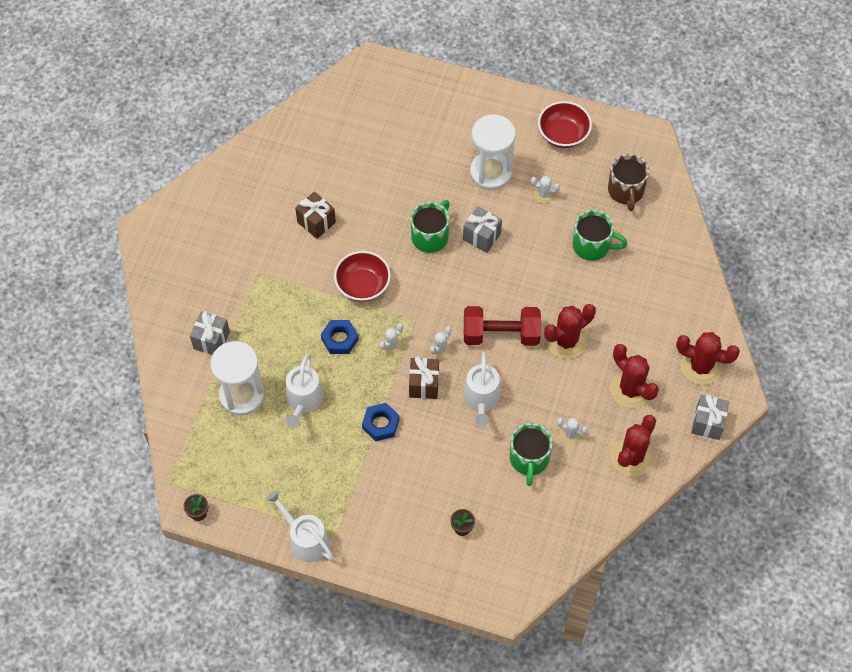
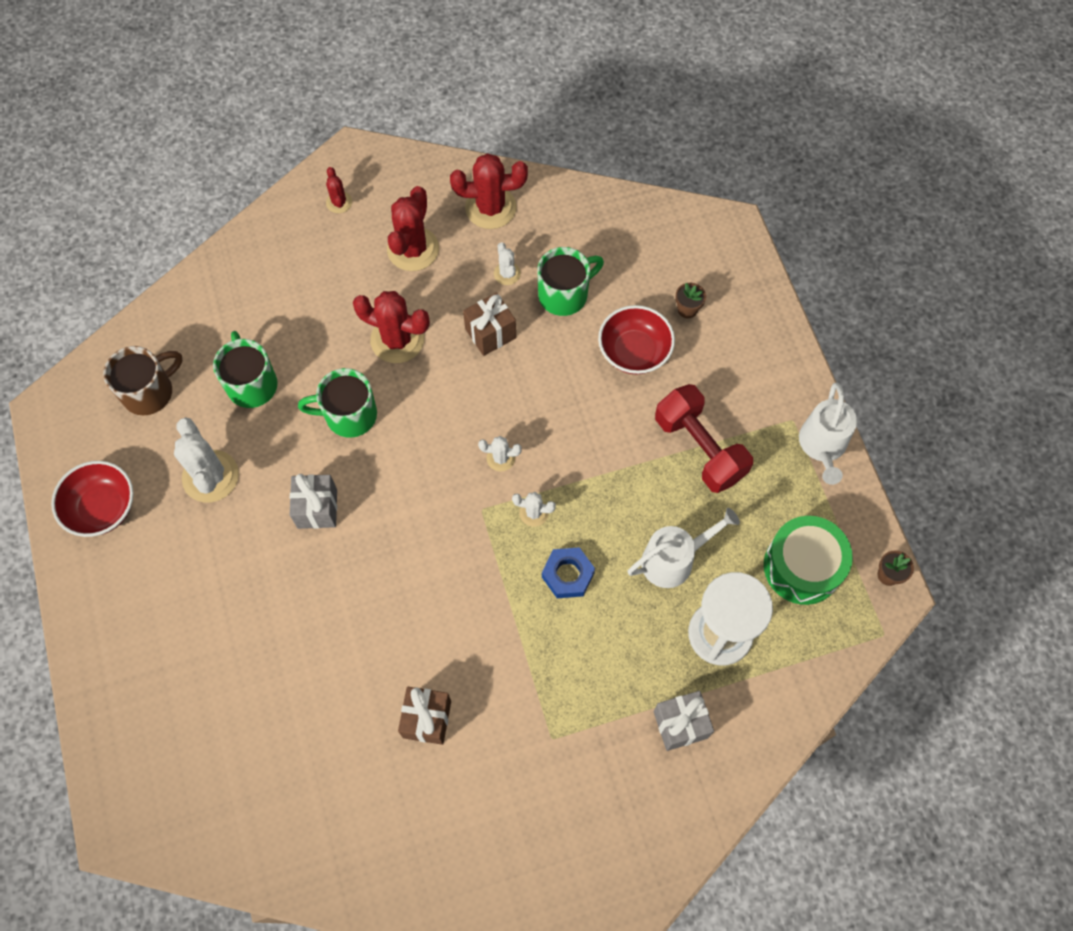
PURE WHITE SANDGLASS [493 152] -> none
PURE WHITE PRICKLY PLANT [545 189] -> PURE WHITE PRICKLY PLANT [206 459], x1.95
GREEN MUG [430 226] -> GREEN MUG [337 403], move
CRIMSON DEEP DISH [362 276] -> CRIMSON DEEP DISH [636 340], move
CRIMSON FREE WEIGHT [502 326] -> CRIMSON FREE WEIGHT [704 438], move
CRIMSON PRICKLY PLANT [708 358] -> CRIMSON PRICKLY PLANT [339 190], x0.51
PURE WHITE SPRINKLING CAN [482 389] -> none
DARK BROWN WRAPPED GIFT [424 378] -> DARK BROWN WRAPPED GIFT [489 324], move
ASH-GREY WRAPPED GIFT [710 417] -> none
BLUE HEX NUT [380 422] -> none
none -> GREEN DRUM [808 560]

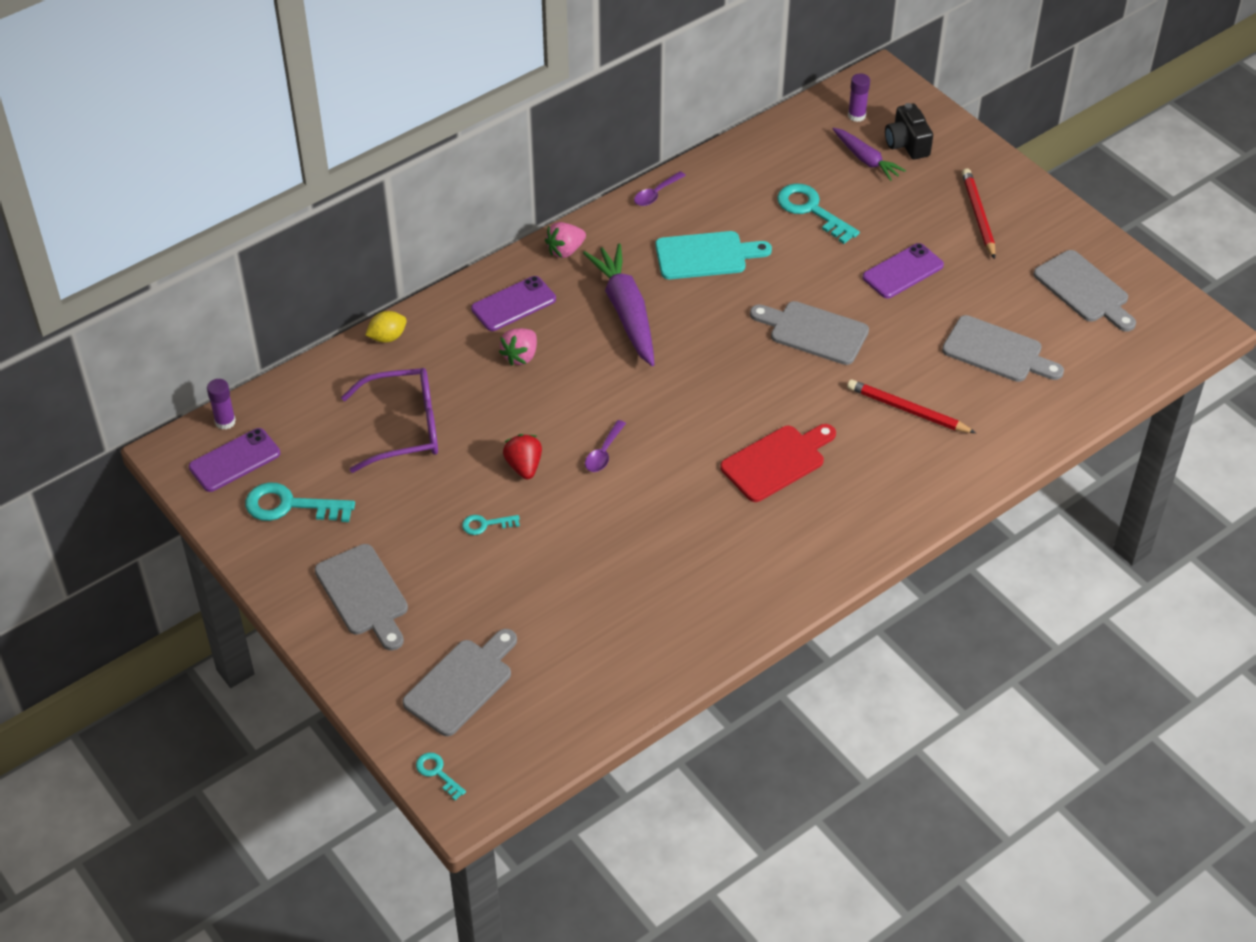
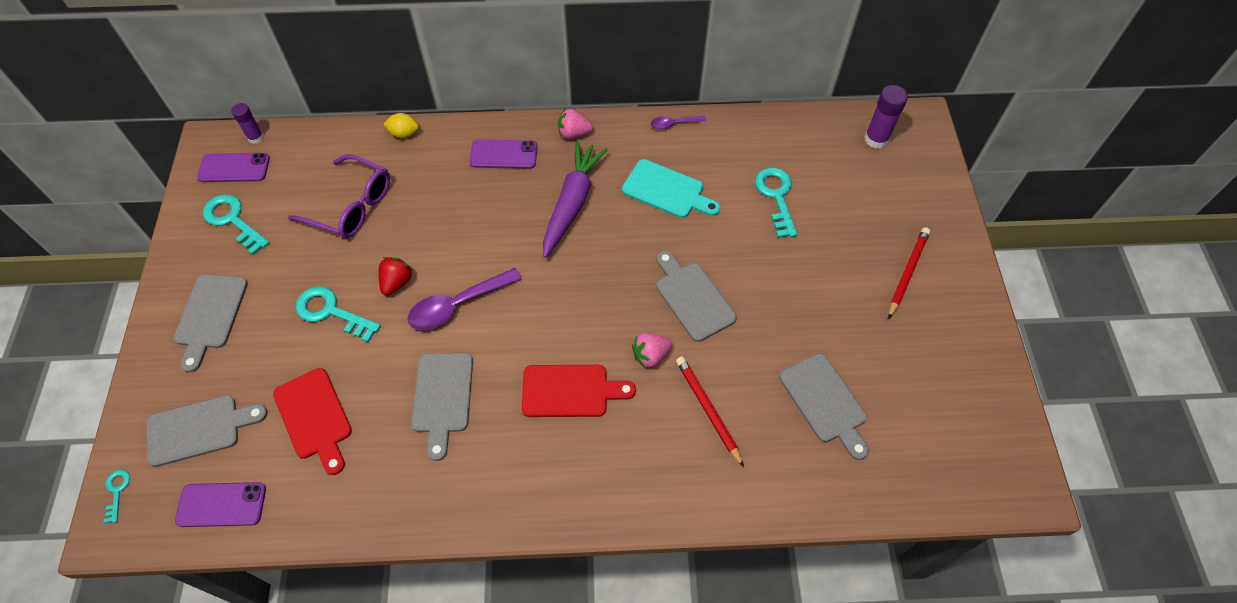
VIOLET STICK OF GLUE [859 97] -> VIOLET STICK OF GLUE [886 117], x1.53
BLACK COMPACT CAMERA [909 131] -> none
VIOLET CARROT [869 154] -> none
VIOLET PHONE [903 270] -> VIOLET PHONE [220 504], move
ASH-GREY CHOPPING BOARD [1085 290] -> ASH-GREY CHOPPING BOARD [442 407], move
ROSY STRAWBERRY [518 346] -> ROSY STRAWBERRY [652 350], move
VIOLET TEASPOON [605 446] -> VIOLET TEASPOON [464 299], x1.86
TURQUOISE DOOR KEY [491 525] -> TURQUOISE DOOR KEY [338 314], x1.91
none -> CRIMSON CHOPPING BOARD [312 421]

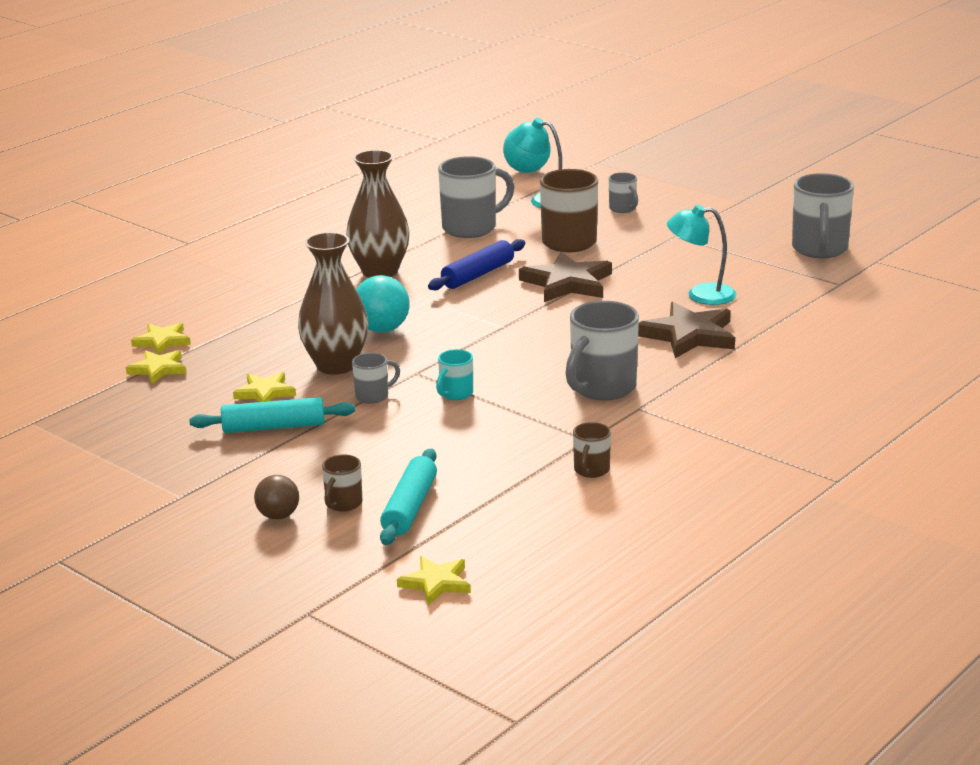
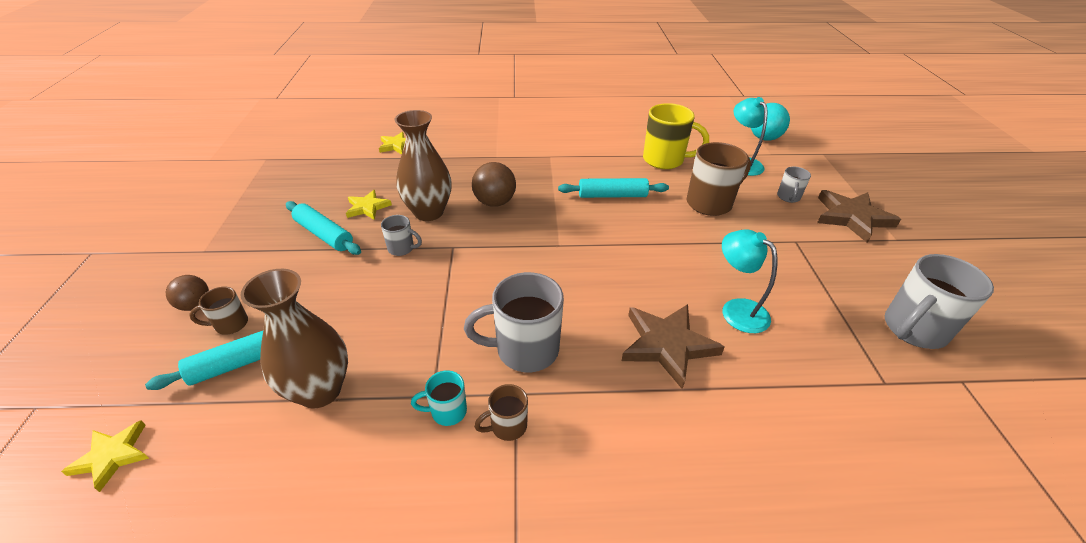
DARK BROWN FLOWER VASE [378 214] -> DARK BROWN FLOWER VASE [294 338], move
ASH-GREY MUG [476 197] -> YELLOW MUG [676 136]
BLUE DOUGH ROLLER [476 264] -> TURQUOISE DOUGH ROLLER [613 188]
DARK BROWN STAR [565 277] -> DARK BROWN STAR [859 216], move
TURQUOISE PLAY BALL [383 304] -> DARK BROWN PLAY BALL [494 184]
TURQUOISE MUG [454 374] -> TURQUOISE MUG [439 398], move
YELLOW STAR [156 367] -> none
DARK BROWN MUG [592 450] -> DARK BROWN MUG [501 412], move

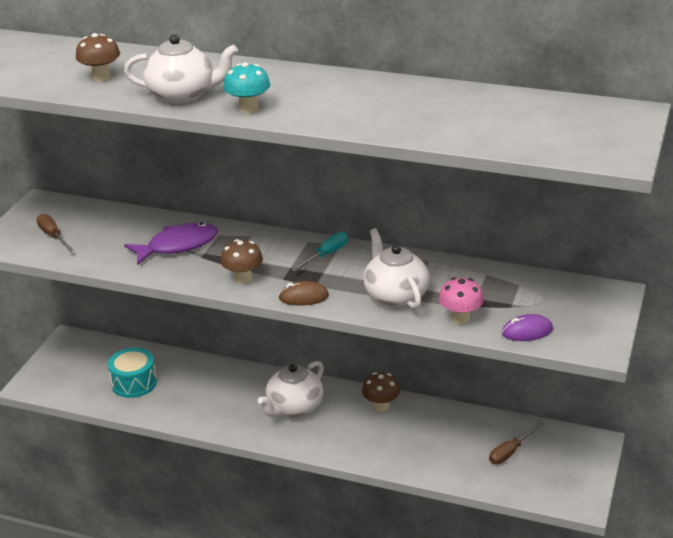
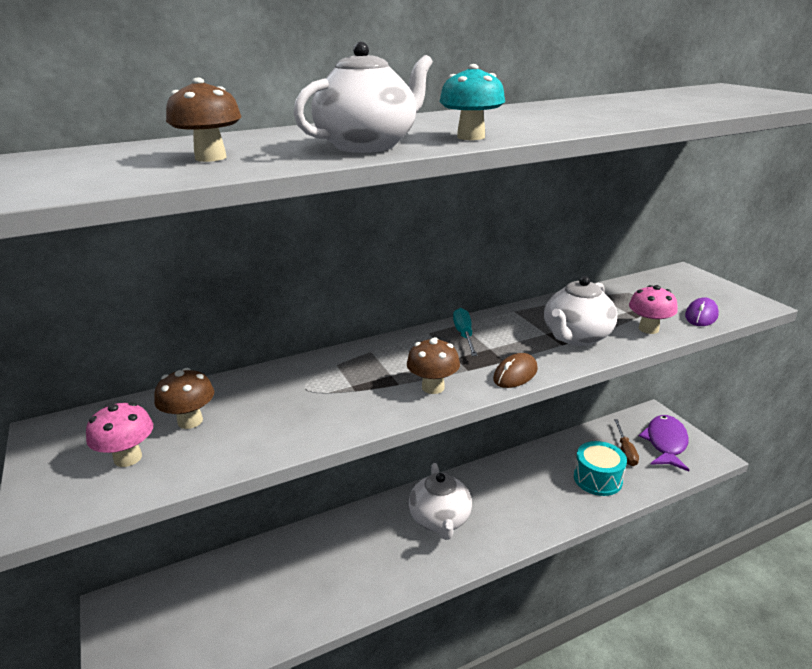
DARK BROWN SCREWDRIVER [54 232] -> ROSY TOADSTOOL [119 434]
VIOLET FISH FIGURE [171 243] -> VIOLET FISH FIGURE [664 443], move
PURE WHITE TEAPOT [396 268] -> PURE WHITE TEAPOT [580 311], 75 degrees counterclockwise
TURQUOISE DRUM [132 372] -> TURQUOISE DRUM [600 468], move
DARK BROWN TOADSTOOL [381 392] -> DARK BROWN TOADSTOOL [184 398], move

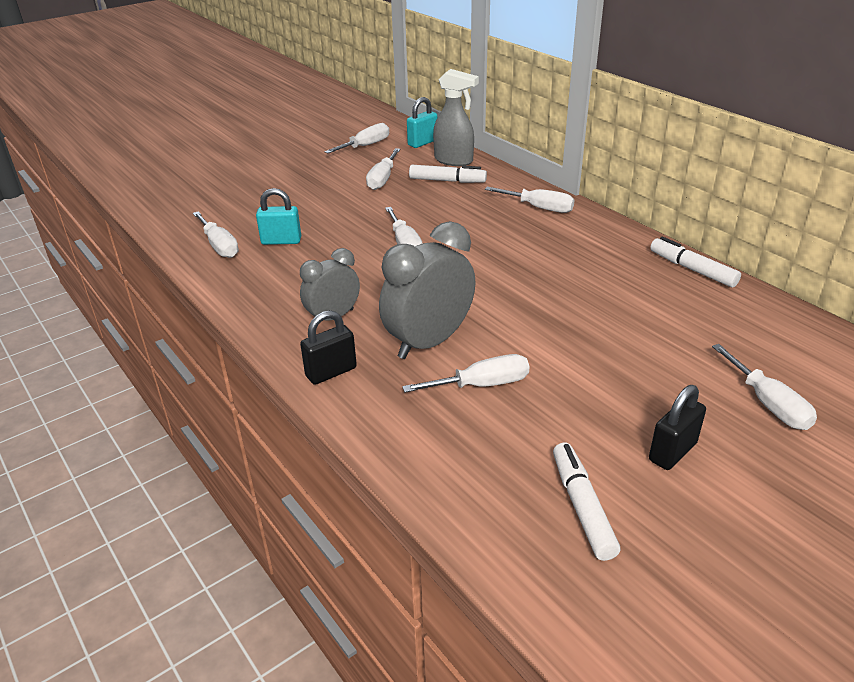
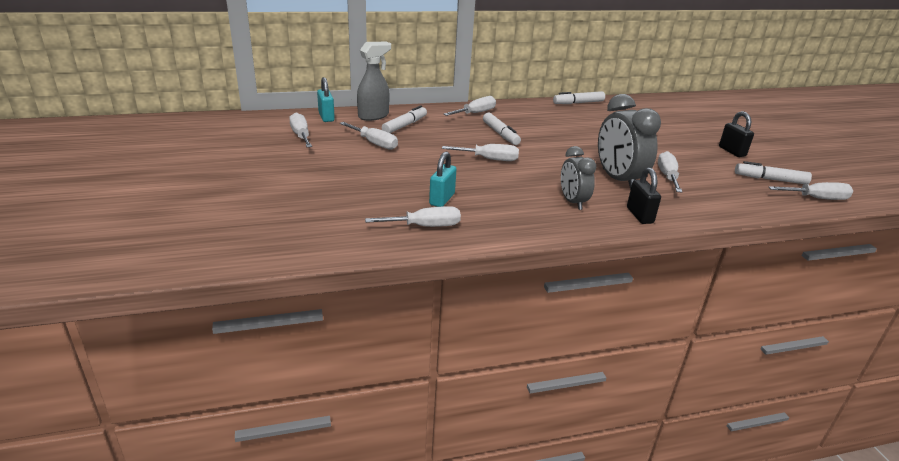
PURE WHITE SCREWDRIVER [764 387] -> PURE WHITE SCREWDRIVER [811 191], move
none -> PURE WHITE MARKER PEN [502 129]

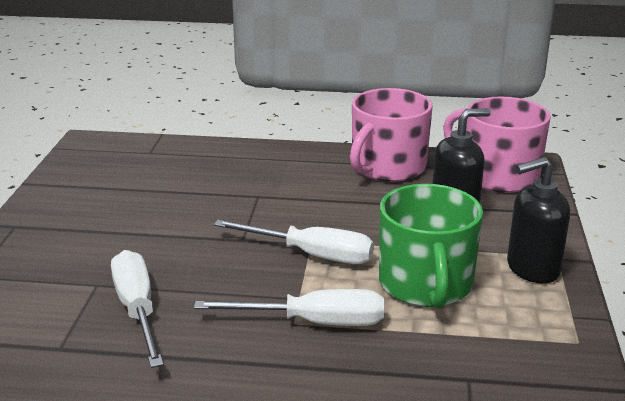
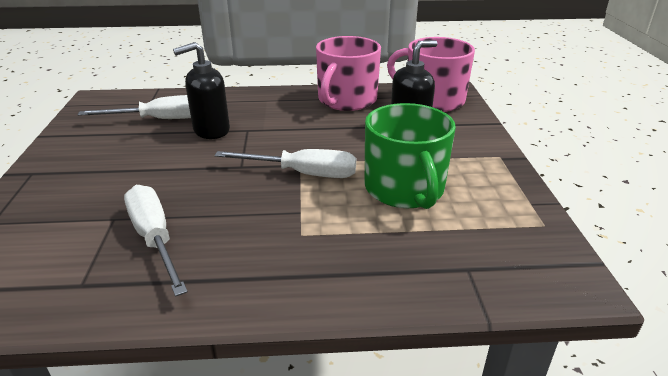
BLACK PUMP BOTTLE [538 220] -> BLACK PUMP BOTTLE [201 90], move
PURE WHITE SCREWDRIVER [289 307] -> PURE WHITE SCREWDRIVER [134 107], move

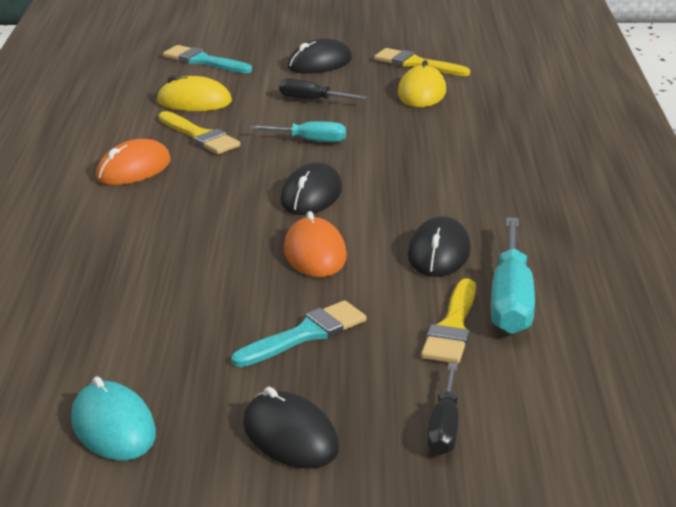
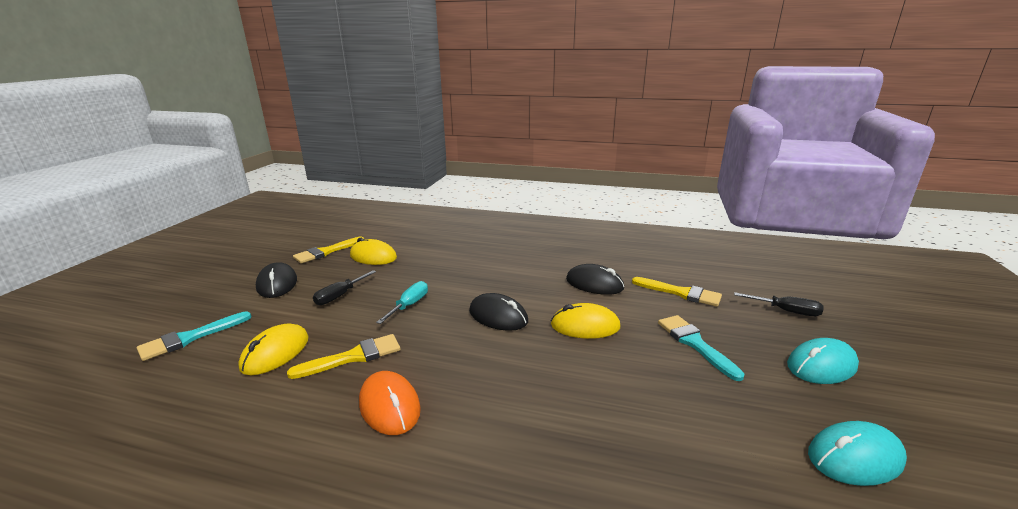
BRIGHT ORANGE MOUSE [315 244] -> YELLOW MOUSE [585 321]
TURQUOISE SCREWDRIVER [513 275] -> none
BLACK MOUSE [291 428] -> TURQUOISE MOUSE [823 361]

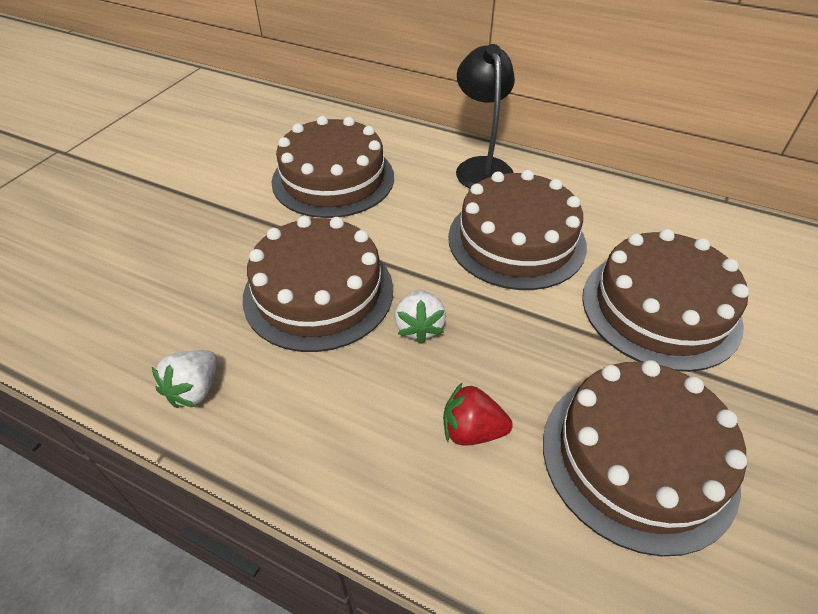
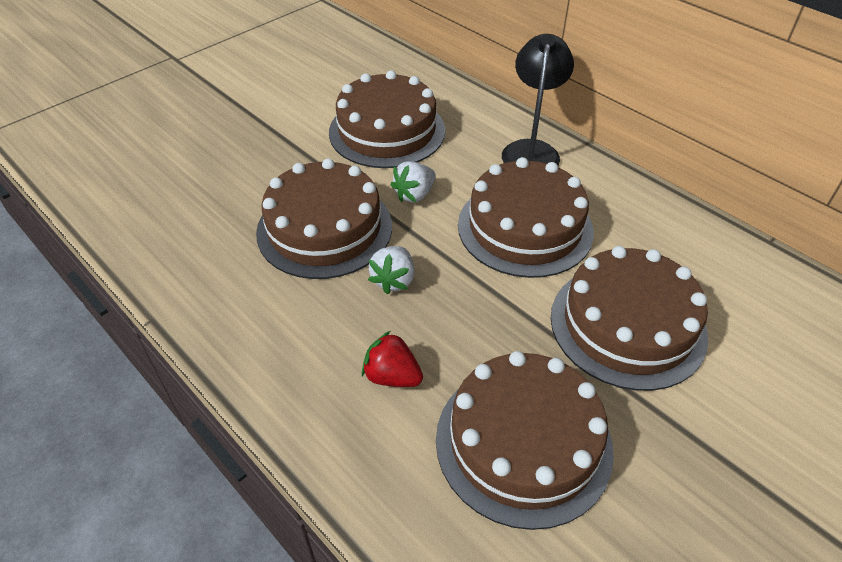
PURE WHITE STRAWBERRY [184 379] -> PURE WHITE STRAWBERRY [413 181], move

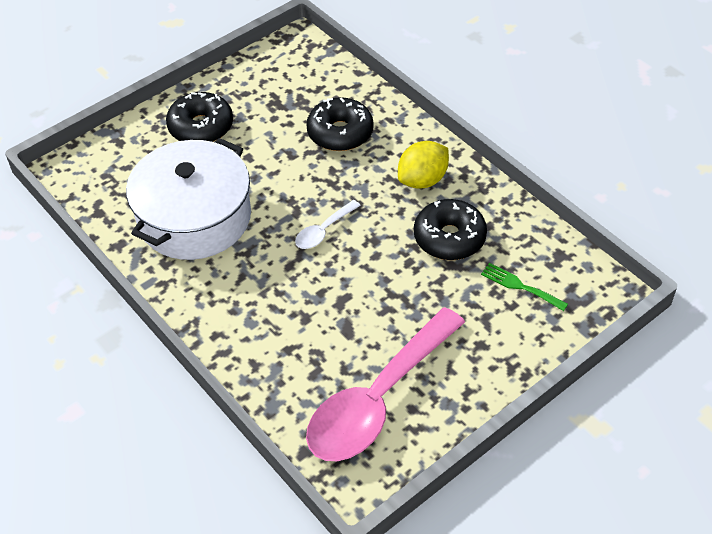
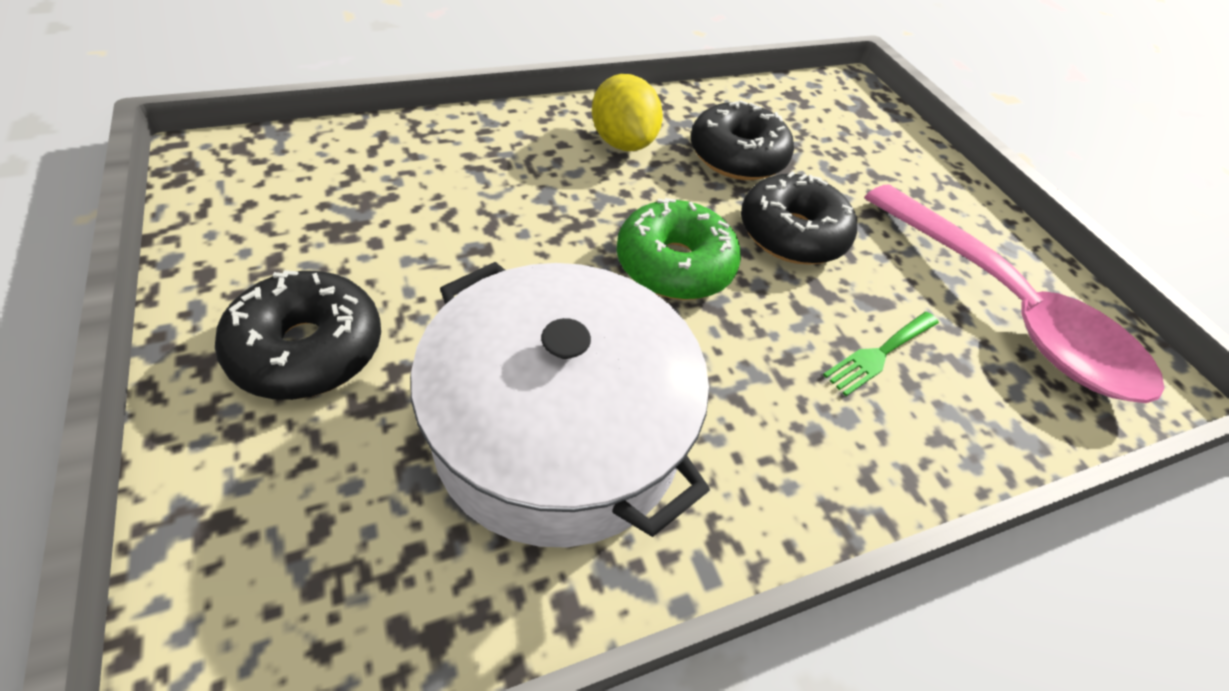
BLACK DONUT [340 124] -> BLACK DONUT [799 217], move
PURE WHITE TEASPOON [328 224] -> GREEN DONUT [679 249]
GREEN TABLE FORK [524 287] -> GREEN TABLE FORK [881 354], move

